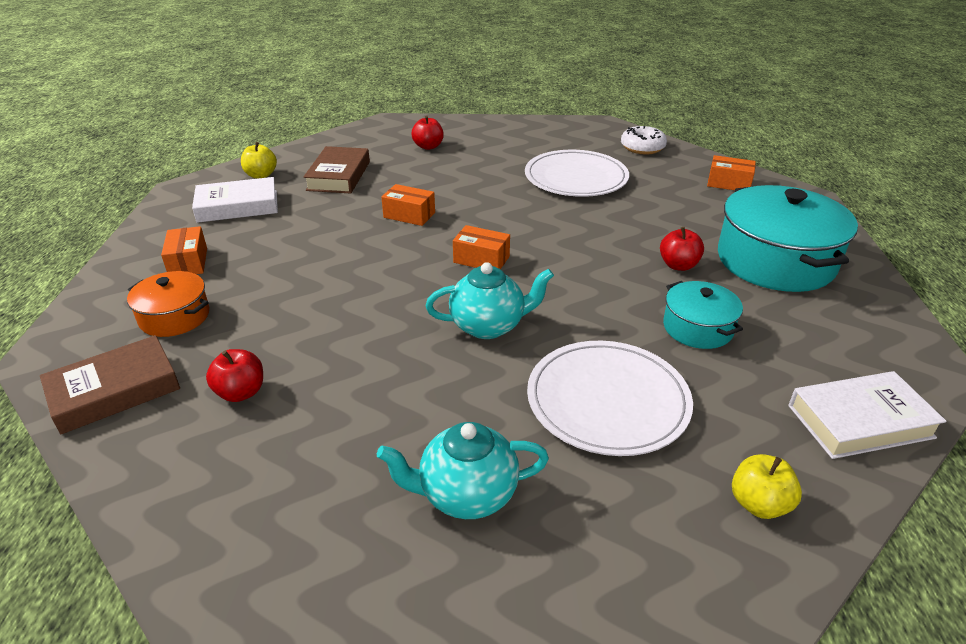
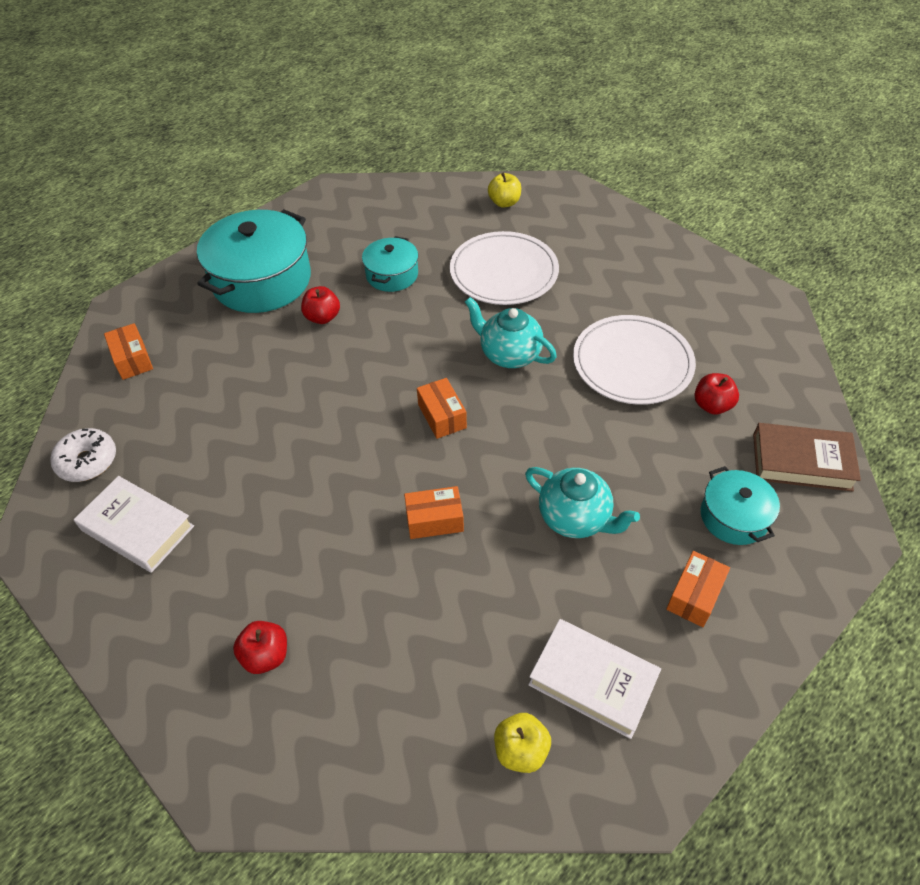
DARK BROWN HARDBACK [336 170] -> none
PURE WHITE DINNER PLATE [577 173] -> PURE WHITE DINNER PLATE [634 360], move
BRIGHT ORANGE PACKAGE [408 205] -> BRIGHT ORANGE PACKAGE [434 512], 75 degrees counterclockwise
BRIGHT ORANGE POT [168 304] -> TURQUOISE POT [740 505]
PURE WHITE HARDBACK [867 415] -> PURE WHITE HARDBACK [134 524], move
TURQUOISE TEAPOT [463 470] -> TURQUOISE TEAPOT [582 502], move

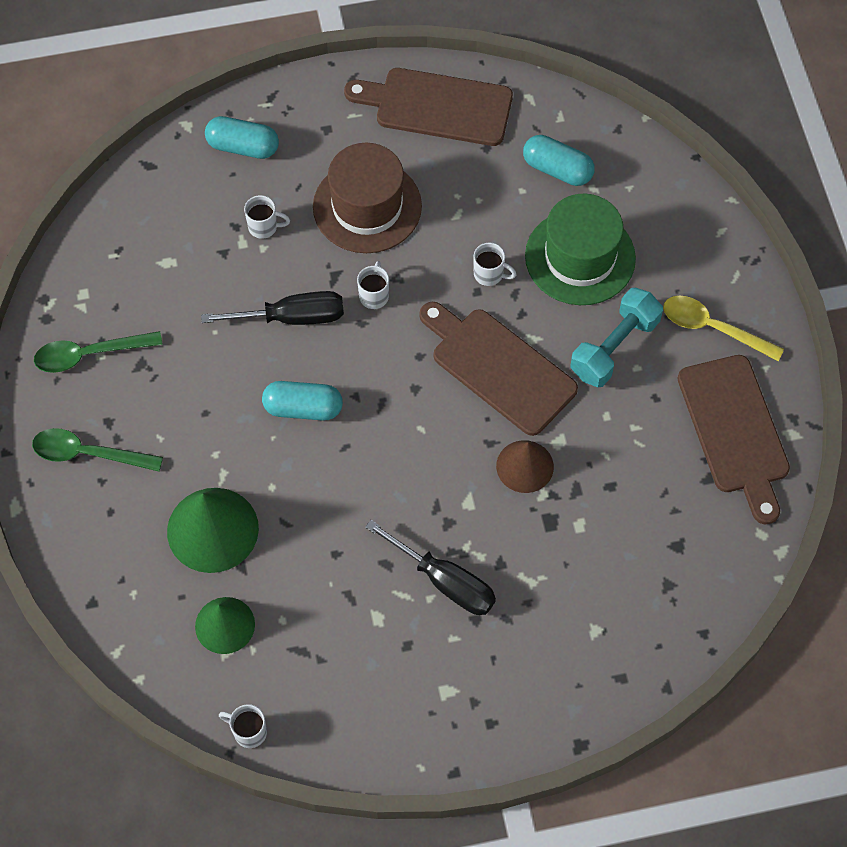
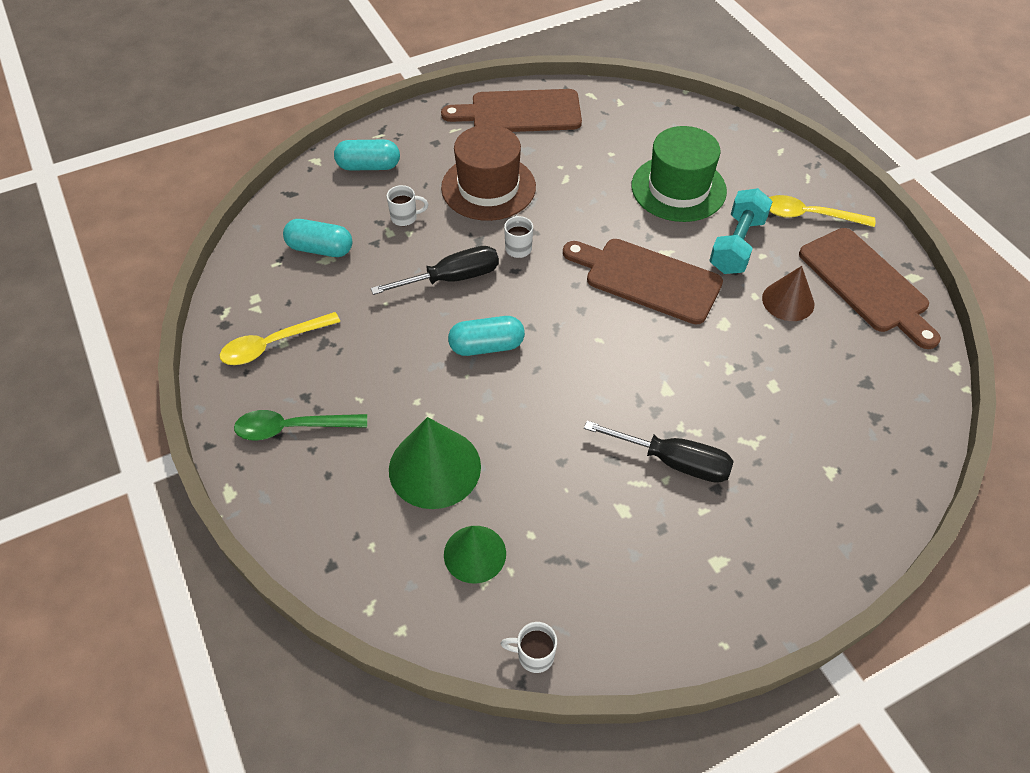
TURQUOISE CAPSULE [559 160] -> TURQUOISE CAPSULE [317 238], move
PURE WHITE MUG [495 264] -> none
GREEN TEASPOON [98 352] -> YELLOW TEASPOON [280 338]
DARK BROWN SOLID CONE [525 466] -> DARK BROWN SOLID CONE [788 293], move

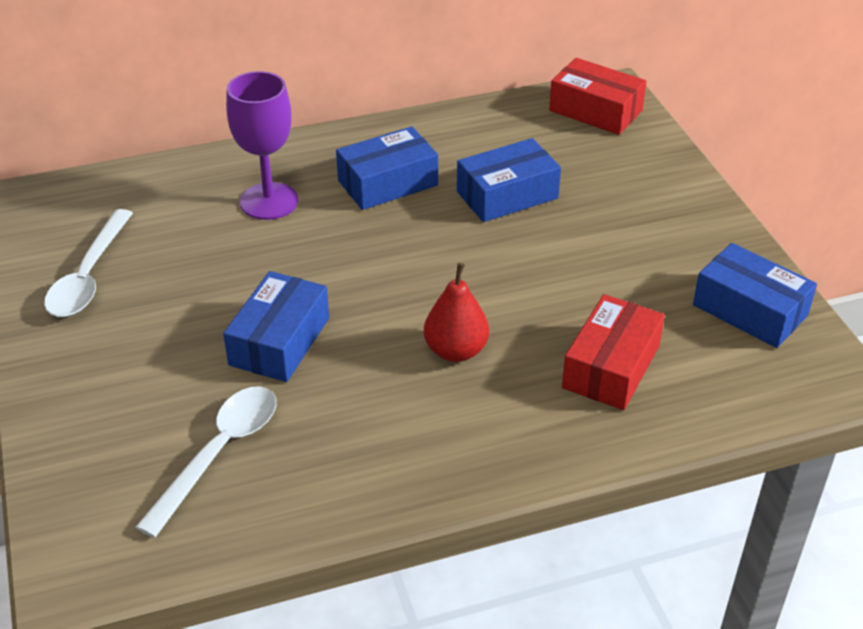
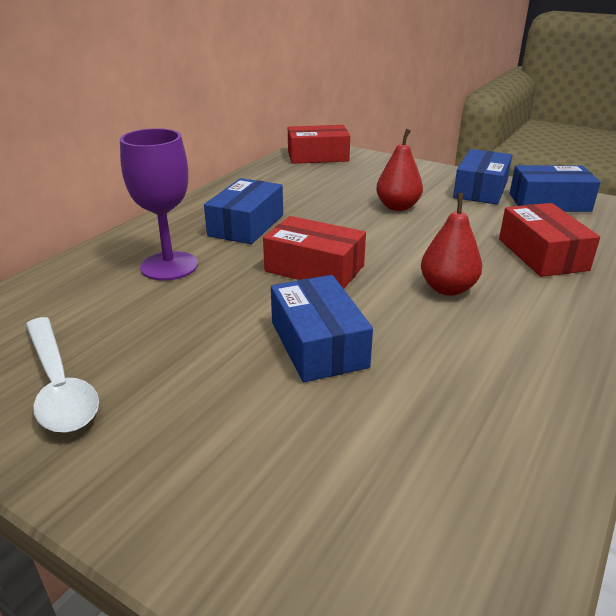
BLUE PACKAGE [509 180] -> BLUE PACKAGE [482 177], move
PURE WHITE TEASPOON [206 462] -> none
none -> CRIMSON PEAR FRUIT [399 170]
none -> CRIMSON PACKAGE [314 252]

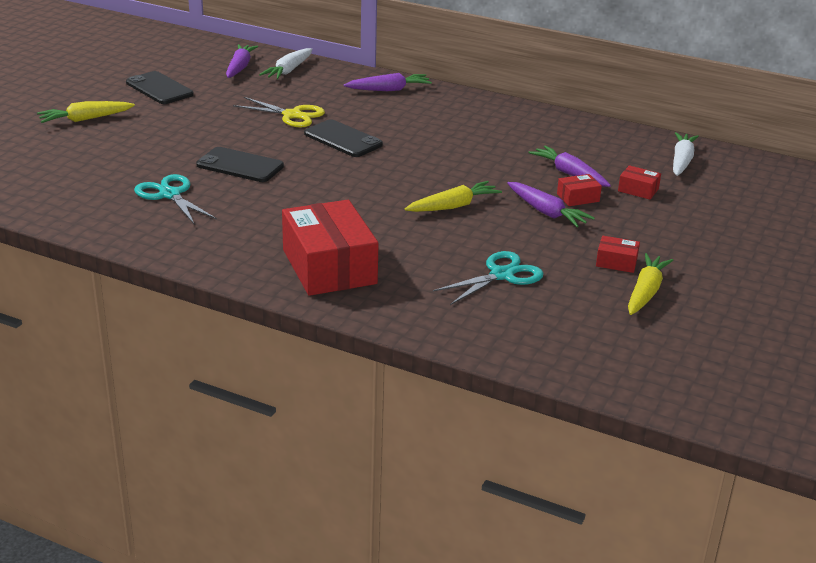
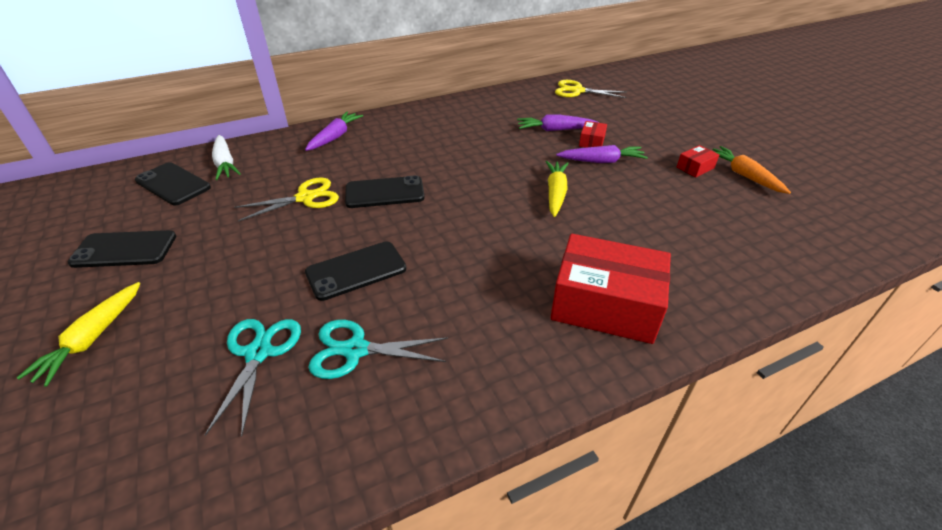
VIOLET CARROT [242 61] -> BLACK PHONE [173 183]
PURE WHITE CARROT [686 154] -> YELLOW SHEARS [591 89]
CRIMSON PACKAGE [639 182] -> none
TURQUOISE SHEARS [488 278] -> TURQUOISE SHEARS [253 378], move
YELLOW CARROT [650 284] -> BRIGHT ORANGE CARROT [751 170]

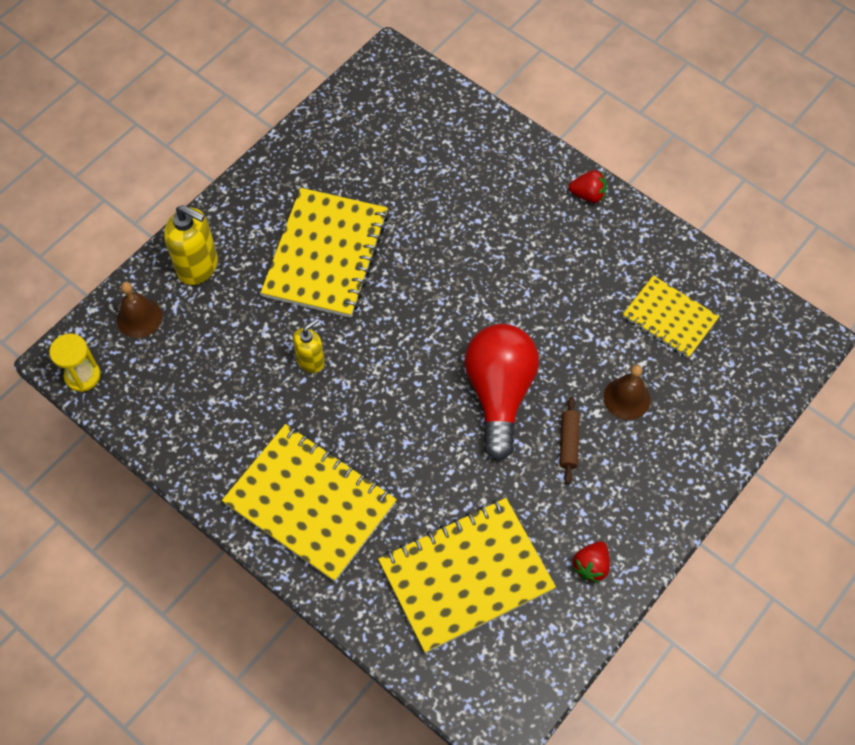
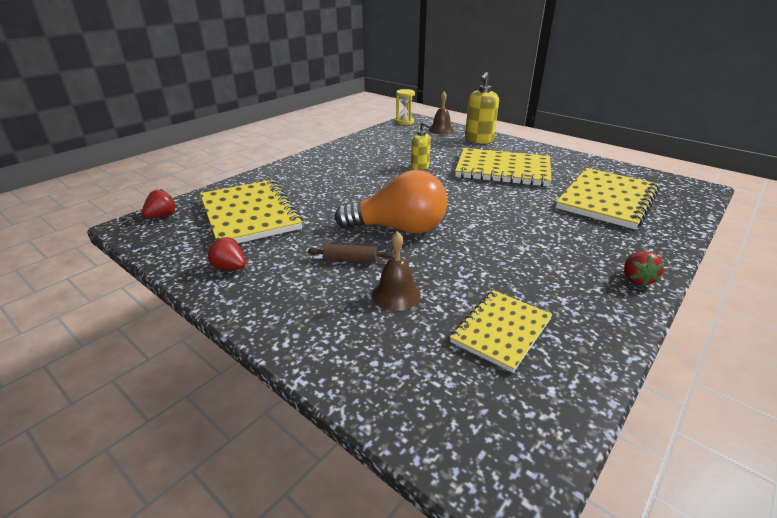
CRIMSON BULB [502 392] -> BRIGHT ORANGE BULB [391 201]
YELLOW EXERCISE BOOK [309 503] -> YELLOW EXERCISE BOOK [608 198], move
none -> CRIMSON STRAWBERRY [159 203]

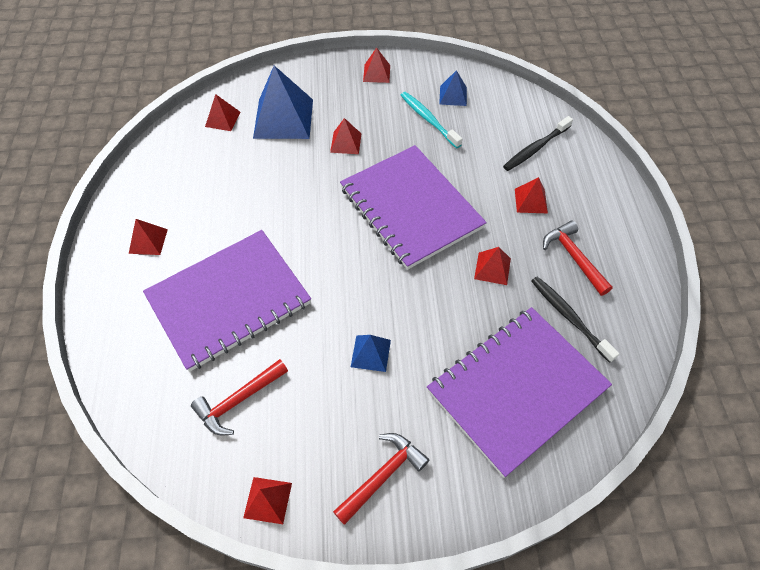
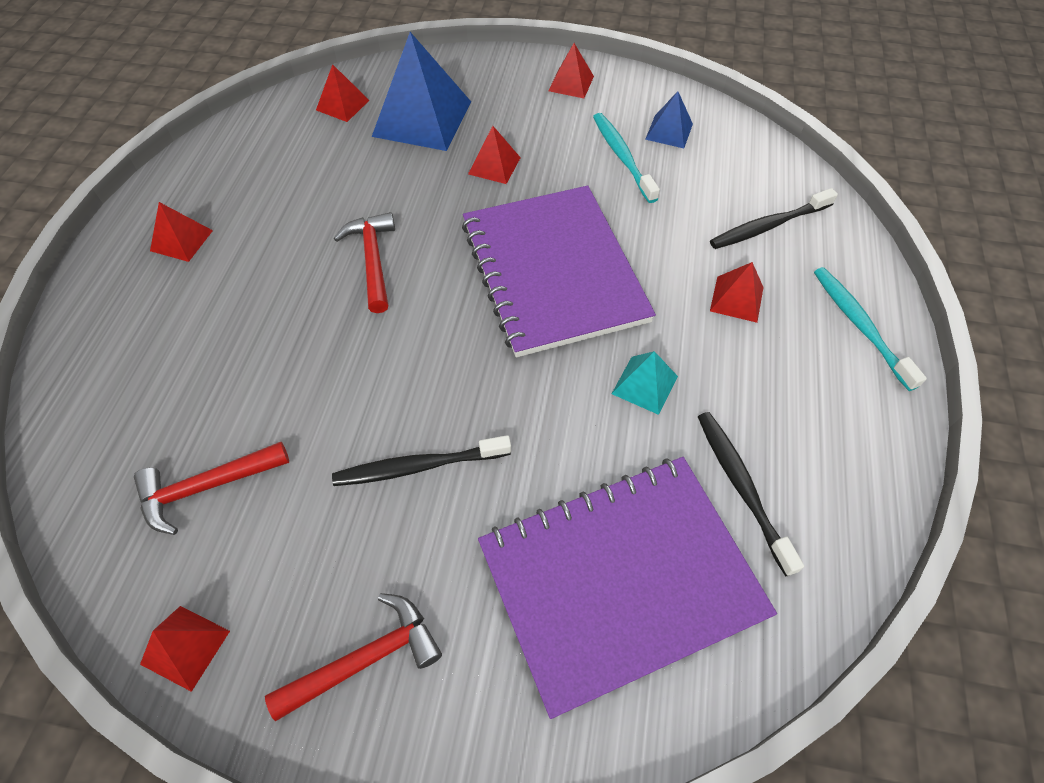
CRIMSON HAMMER [578 258] -> CRIMSON HAMMER [364 262], move
VIOLET EXERCISE BOOK [227 301] -> none
CRIMSON SOLID PYRAMID [492 266] -> TURQUOISE SOLID PYRAMID [645 383]
BLUE SOLID PYRAMID [371 353] -> BLACK TOOTH BRUSH [421 460]
none -> TURQUOISE TOOTH BRUSH [870 329]

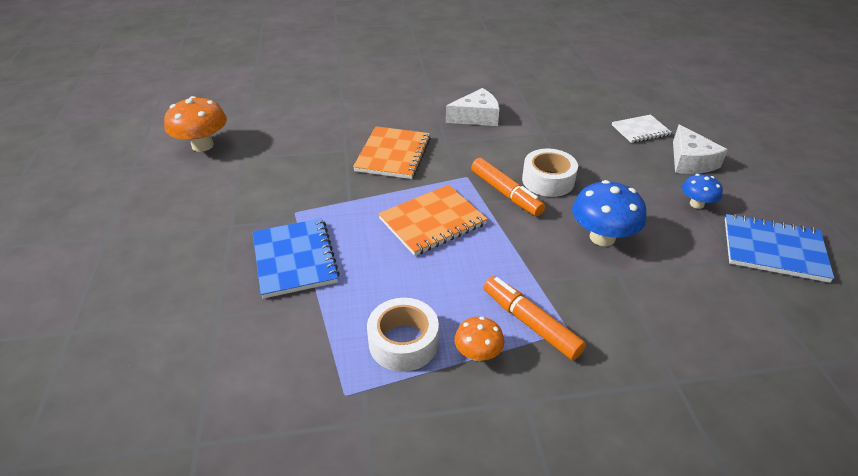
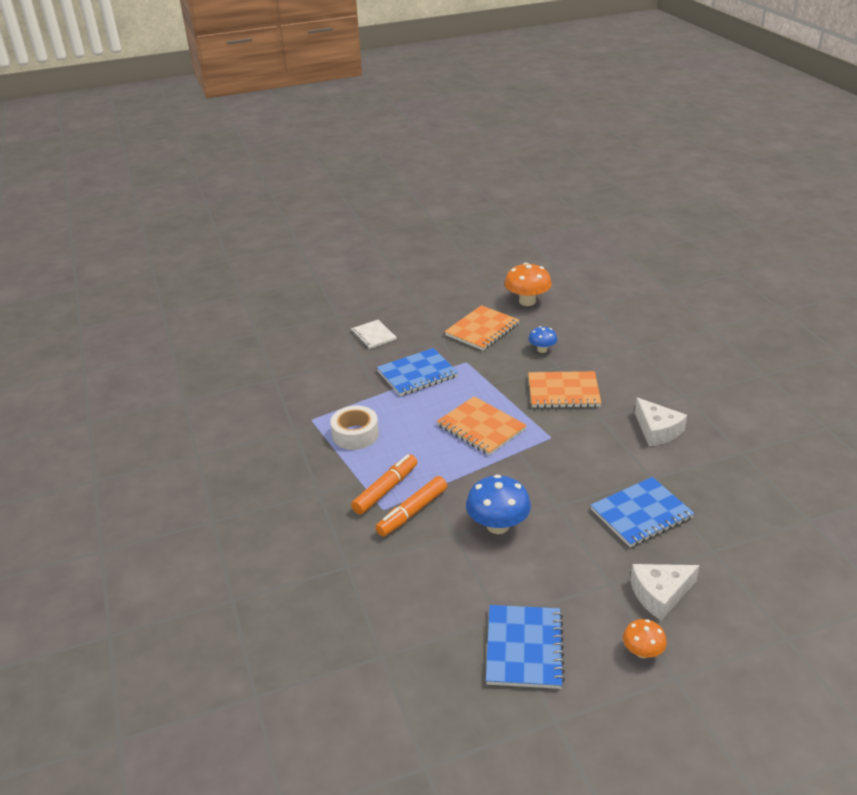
PURE WHITE EXERCISE BOOK [642 129] -> PURE WHITE EXERCISE BOOK [374 334], move
PURE WHITE ROLL OF TAPE [550 173] -> none
BRIGHT ORANGE MARKER PEN [508 187] -> BRIGHT ORANGE MARKER PEN [411 506], move
BLUE TOADSTOOL [702 191] -> BLUE TOADSTOOL [542 339], move
BRIGHT ORANGE TOADSTOOL [479 339] -> BRIGHT ORANGE TOADSTOOL [645 638], move
none -> BRIGHT ORANGE EXERCISE BOOK [482 328]
none -> BLUE EXERCISE BOOK [642 512]

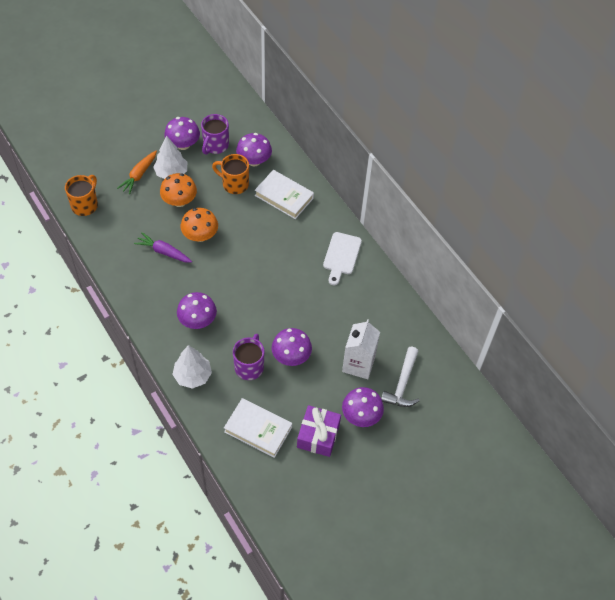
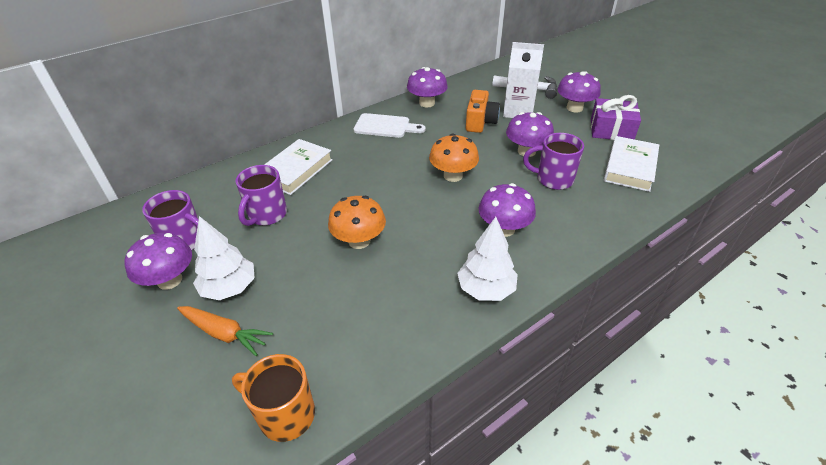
VIOLET TOADSTOOL [254 149] -> VIOLET TOADSTOOL [427 87], move
BRIGHT ORANGE MUG [230 174] -> VIOLET MUG [261 195]
BRIGHT ORANGE TOADSTOOL [178 190] -> BRIGHT ORANGE TOADSTOOL [454 157], move
VIOLET CARROT [163 247] -> none
PURE WHITE TOY TREE [192 367] -> PURE WHITE TOY TREE [487 259], move
none -> BRIGHT ORANGE COMPACT CAMERA [483 111]

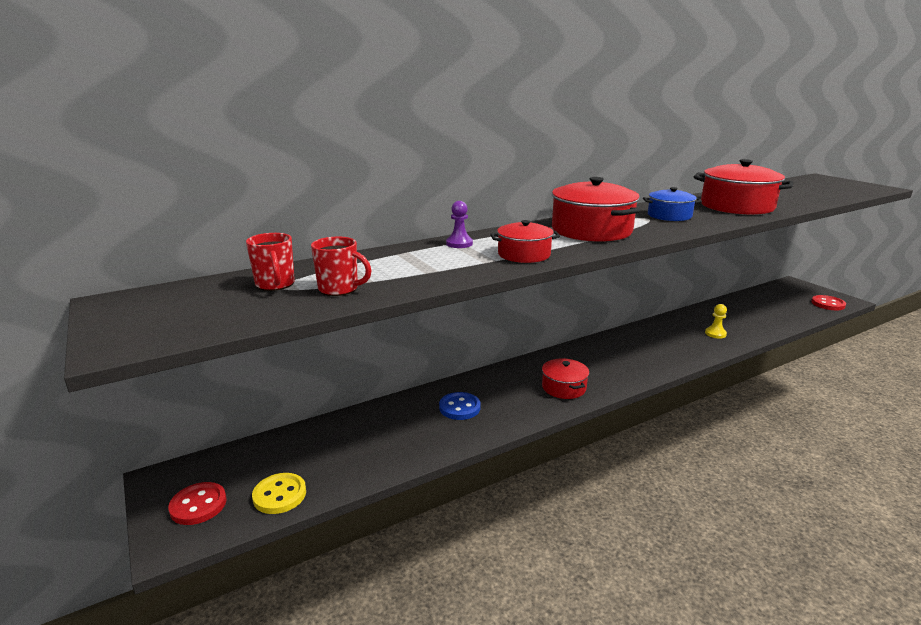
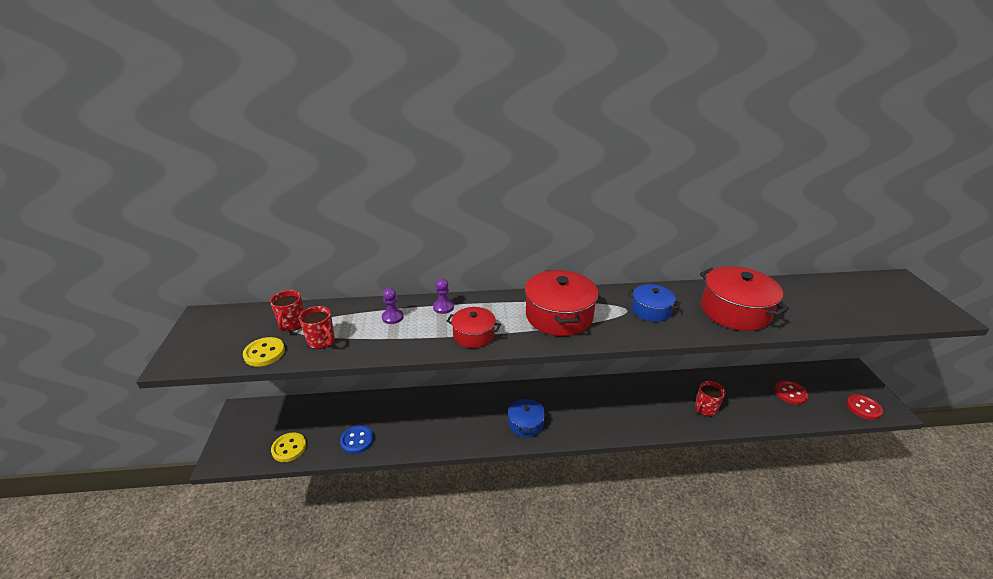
YELLOW PAWN [716 321] -> CRIMSON MUG [710 398]
CRIMSON POT [565 378] -> BLUE POT [527 417]
BLUE SHIRT BUTTON [460 406] -> BLUE SHIRT BUTTON [357 439], move
CRIMSON SHIRT BUTTON [197 503] -> CRIMSON SHIRT BUTTON [791 392], move
none -> VIOLET PAWN [392 306]
none -> YELLOW SHIRT BUTTON [264 352]

